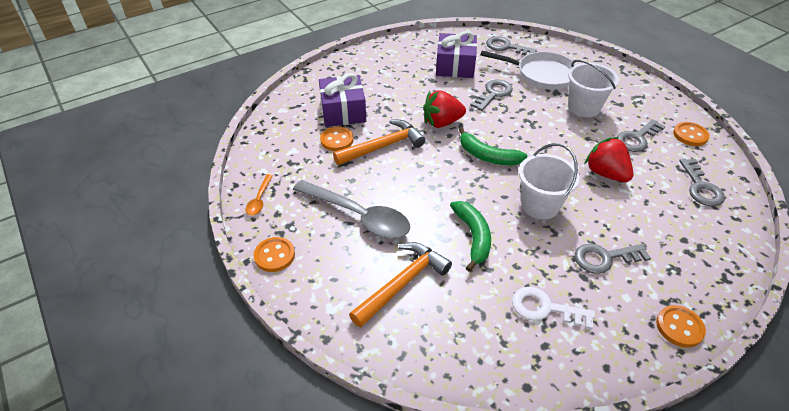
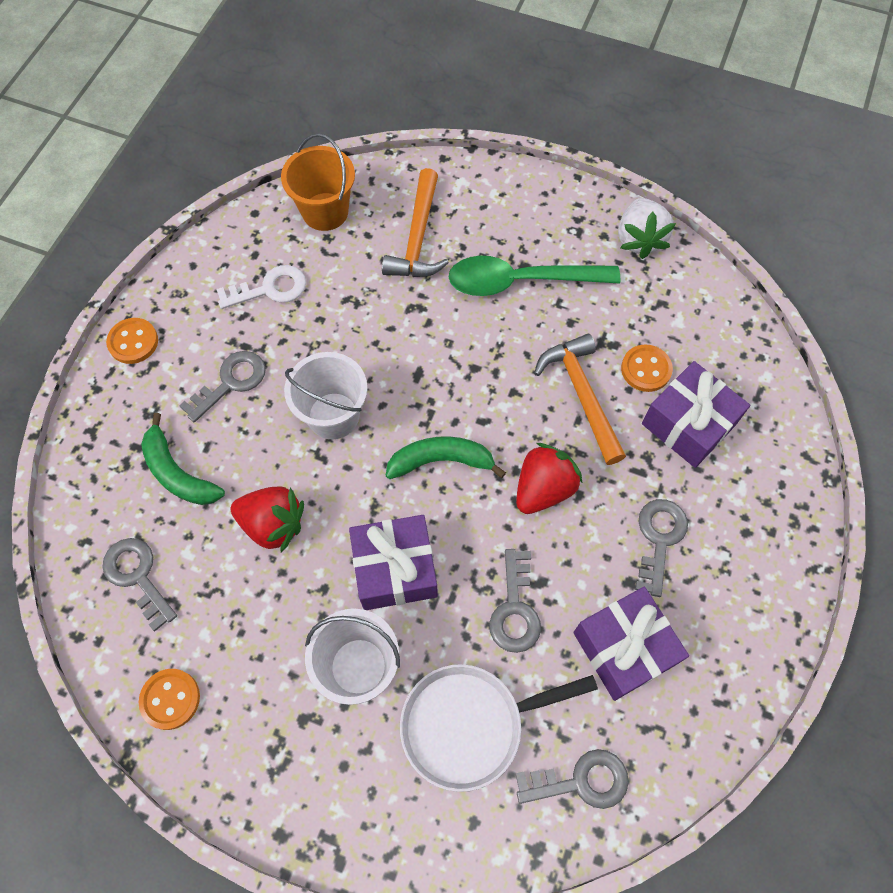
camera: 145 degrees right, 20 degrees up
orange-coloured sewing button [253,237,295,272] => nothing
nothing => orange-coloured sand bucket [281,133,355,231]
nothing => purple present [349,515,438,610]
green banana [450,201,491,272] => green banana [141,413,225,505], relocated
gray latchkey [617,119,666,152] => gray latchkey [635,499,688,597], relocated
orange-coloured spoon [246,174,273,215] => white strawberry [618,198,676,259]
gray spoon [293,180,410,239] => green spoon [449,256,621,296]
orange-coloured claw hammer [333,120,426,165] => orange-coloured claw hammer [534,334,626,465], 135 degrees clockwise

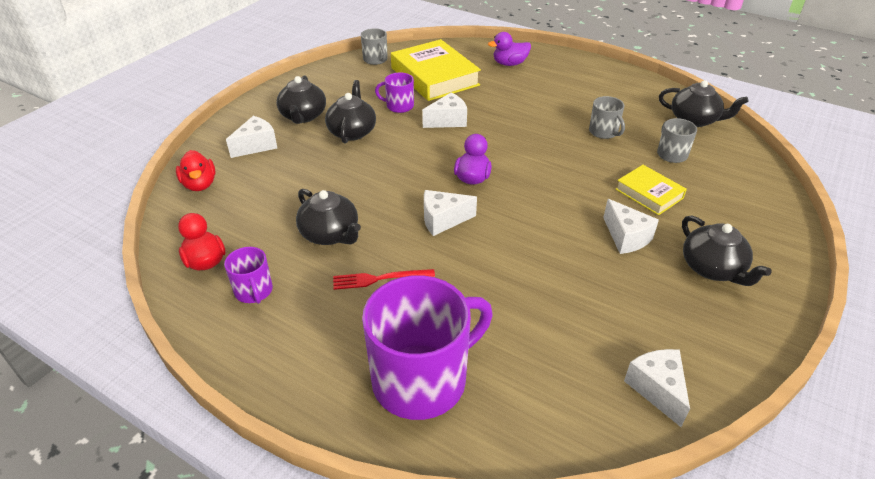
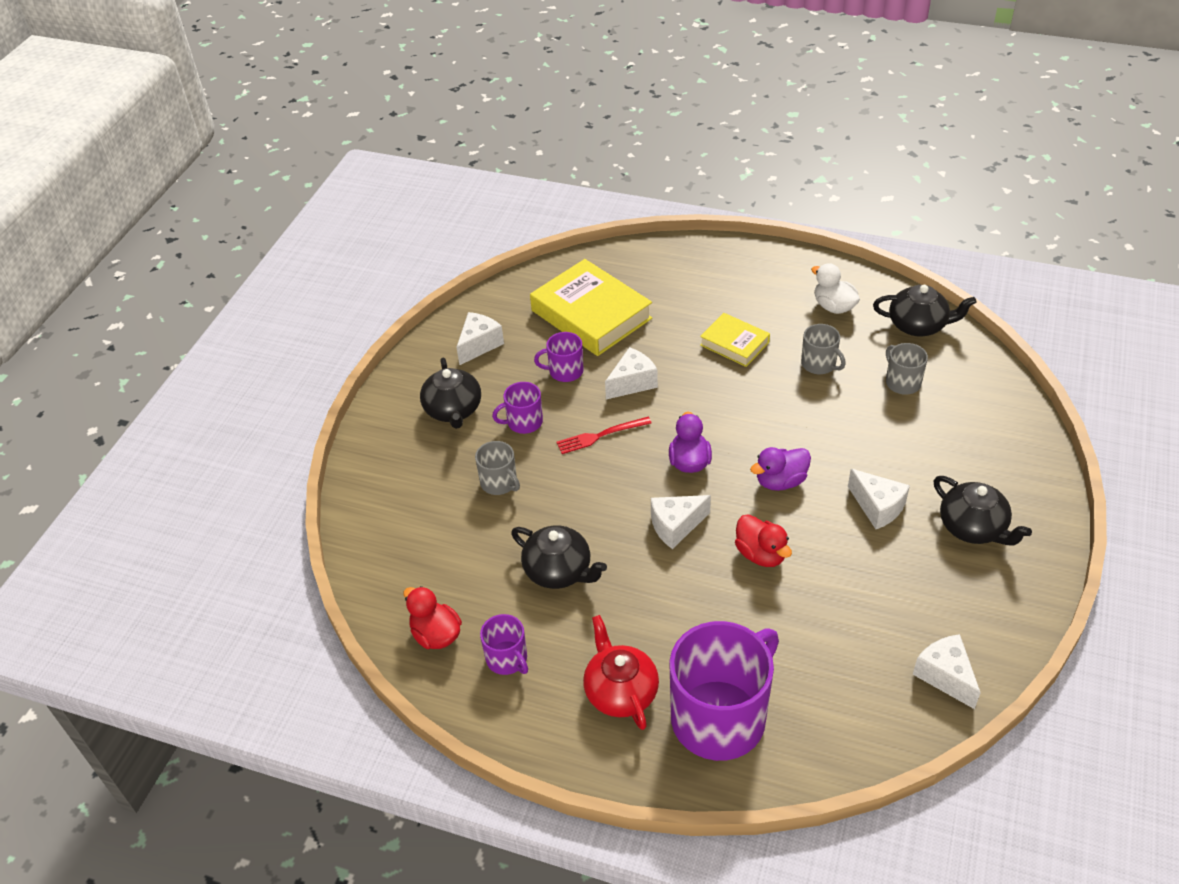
camera: 10 degrees left, 5 degrees up
nothing => red tea pot [583,615,659,730]
nothing => white duck [811,263,860,314]
red duck [176,150,216,191] => red duck [735,514,792,567], relocated
white piece of cheese [226,116,277,158] => white piece of cheese [456,312,504,365], relocated
red table fork [333,269,435,290] => red table fork [556,417,652,454], relocated
gray mug [361,28,388,65] => gray mug [475,441,520,495], relocated
purple duck [488,32,531,66] => purple duck [750,447,811,491], relocated
yellow hardback [615,165,687,215] => yellow hardback [700,313,770,367], relocated
jet-black tea pot [325,80,376,144] => purple mug [492,382,543,434]

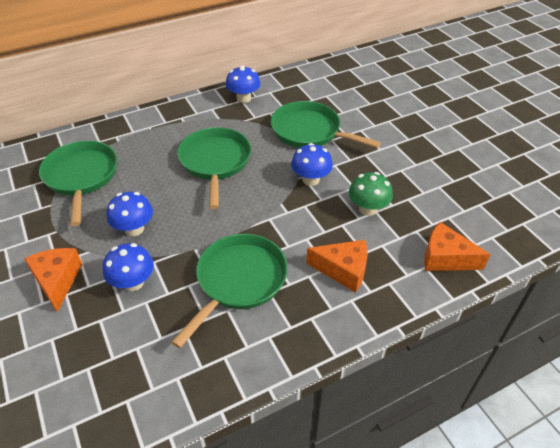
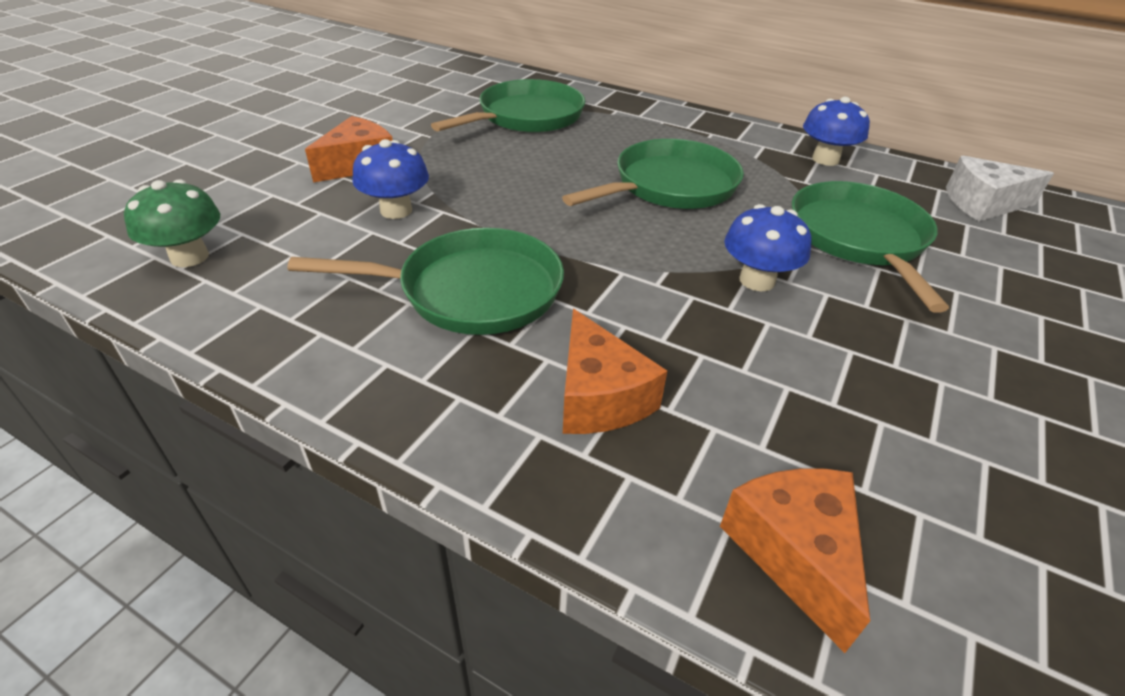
camera: 55 degrees right, 5 degrees down
blue mushroom [106,192,153,236] => nothing
nothing => white piece of cheese [946,156,1054,221]
green mushroom [349,172,393,216] => green mushroom [124,179,220,267], relocated

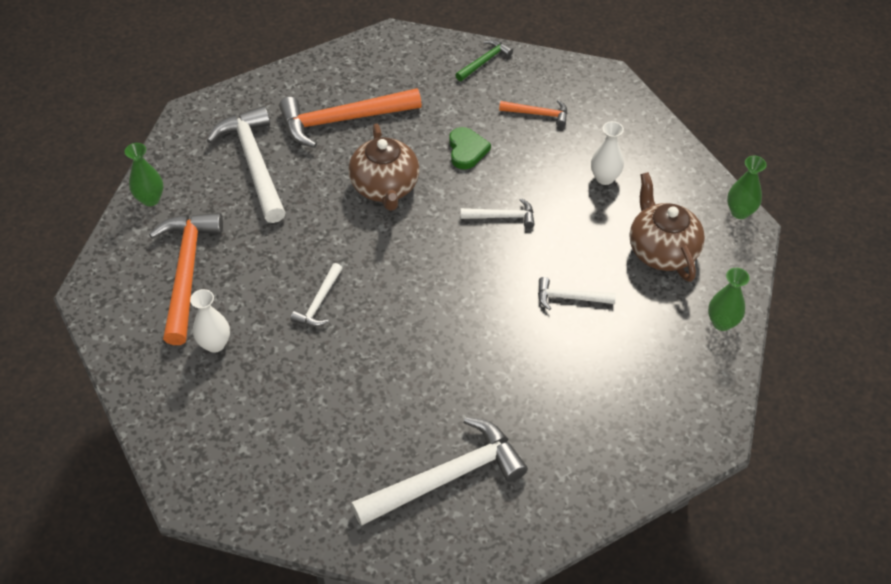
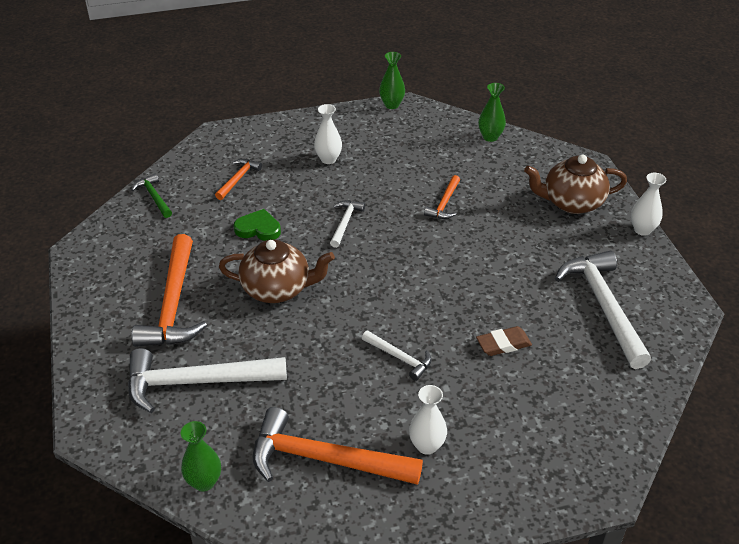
camera: 75 degrees left, 10 degrees down
nothing => dark brown gum eraser [476,326,532,356]
nothing => white tall vase [631,173,666,236]
dark brown tea pot [630,172,705,282] => dark brown tea pot [524,154,627,214], relocated
white claw hammer [538,277,616,310] => orange-coloured claw hammer [424,175,460,219]

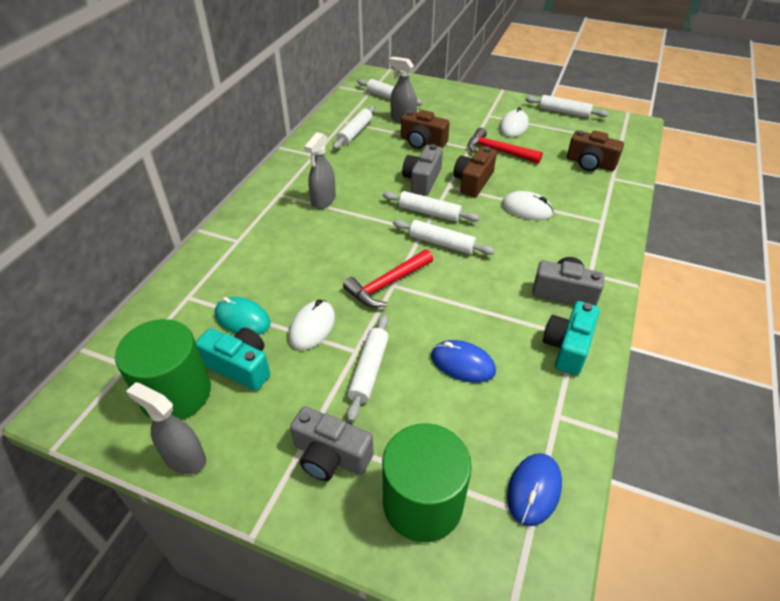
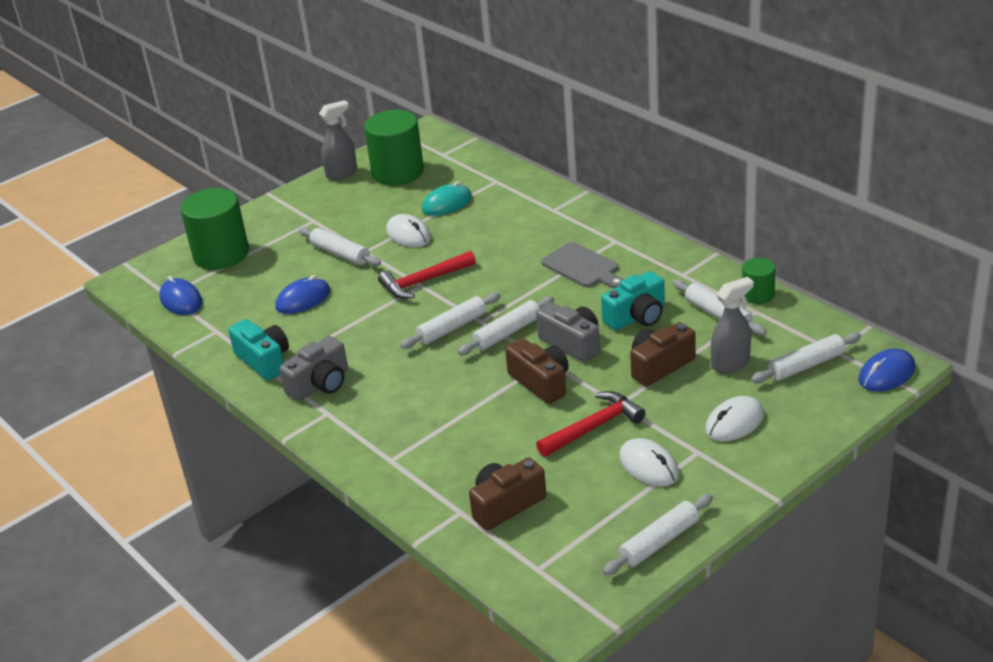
camera: 120 degrees right, 10 degrees down
gray camera [290,406,374,481] => nothing
nothing => green cylinder shape [742,258,776,304]
nothing => blue mouse [859,348,915,392]
turquoise camera [196,328,270,391] => turquoise camera [601,271,665,330], relocated
white mouse [502,191,554,220] => white mouse [705,396,764,441], relocated
gray spray bottle [304,132,336,209] => gray bread board [541,242,624,288]
red claw hammer [343,249,433,308] => red claw hammer [378,251,476,299], 105 degrees counterclockwise

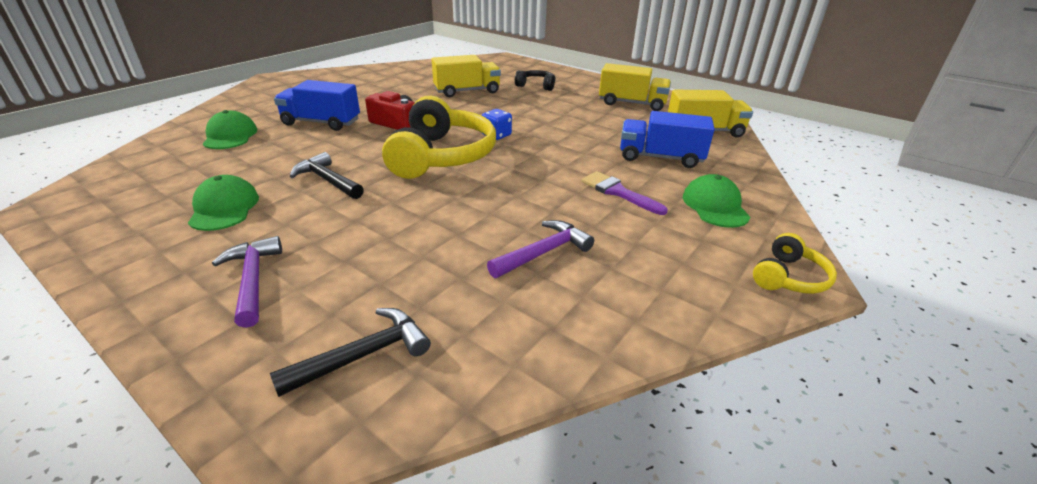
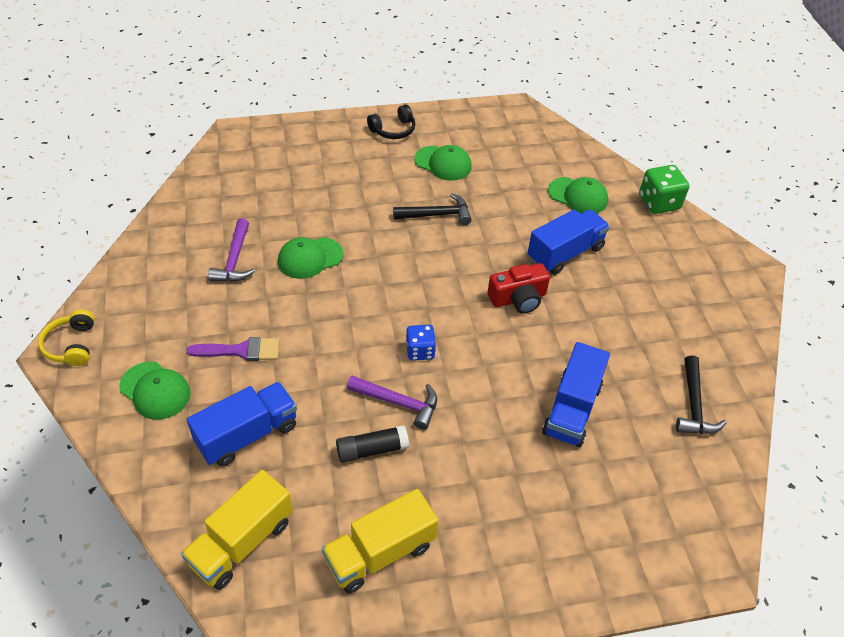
camera: 130 degrees right, 15 degrees up
yellow headset [382,96,496,179] => nothing
nothing => green cap [278,237,343,279]
nothing => jet-black stick of glue [336,425,409,463]
nothing => green game die [639,165,690,214]
purple claw hammer [212,236,282,328] => purple claw hammer [347,376,437,430], relocated
jet-black claw hammer [270,308,431,397] => jet-black claw hammer [676,355,726,434], relocated
jet-black headset [515,70,555,91] => jet-black headset [367,105,415,139], relocated
yellow truck [432,55,501,97] => blue truck [542,342,610,447]

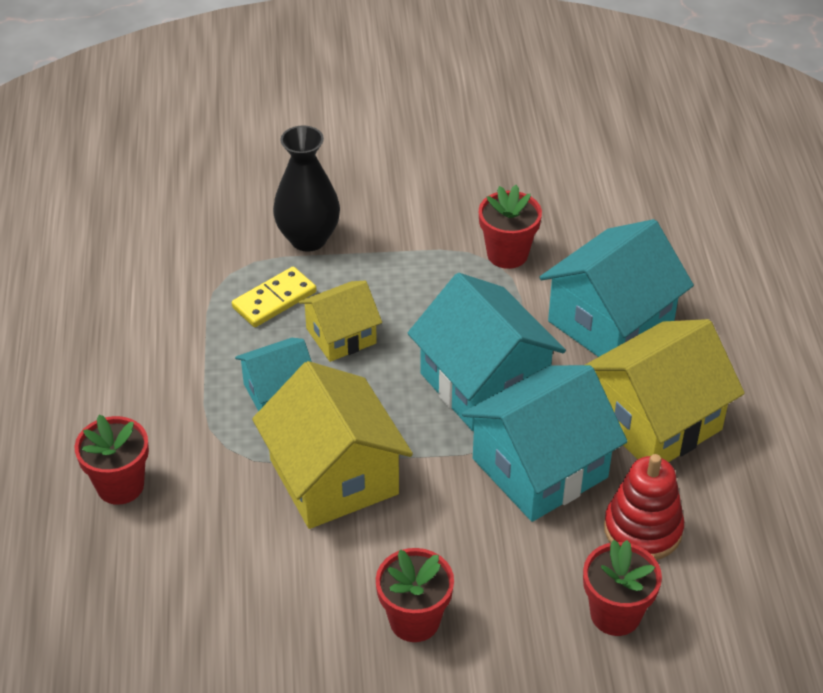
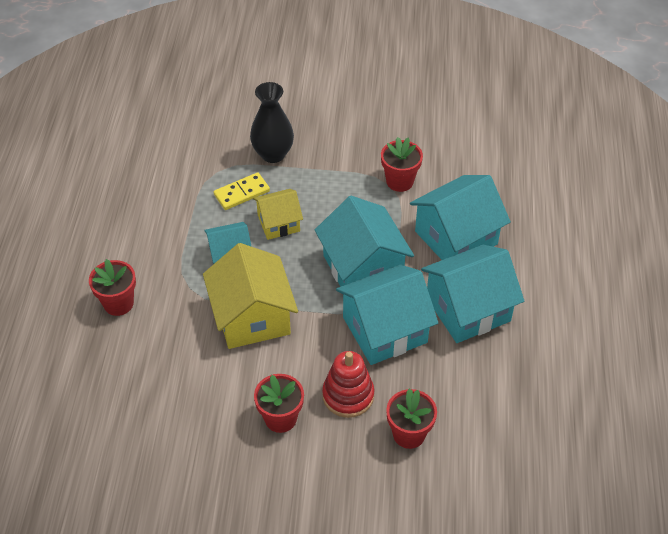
camera: 10 degrees right, 5 degrees up
red stacking toy [604,454,684,560] => red stacking toy [322,351,374,418], relocated
yellow house [585,319,745,462] => turquoise house [421,245,524,343]

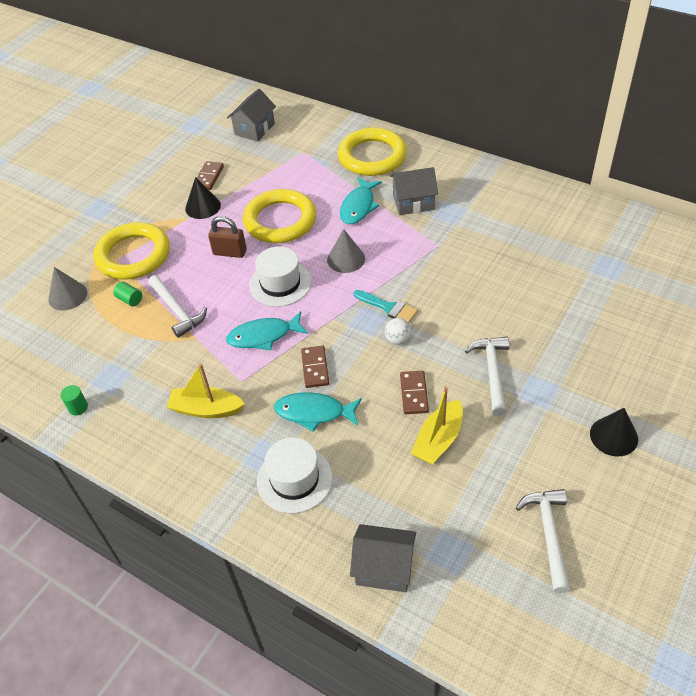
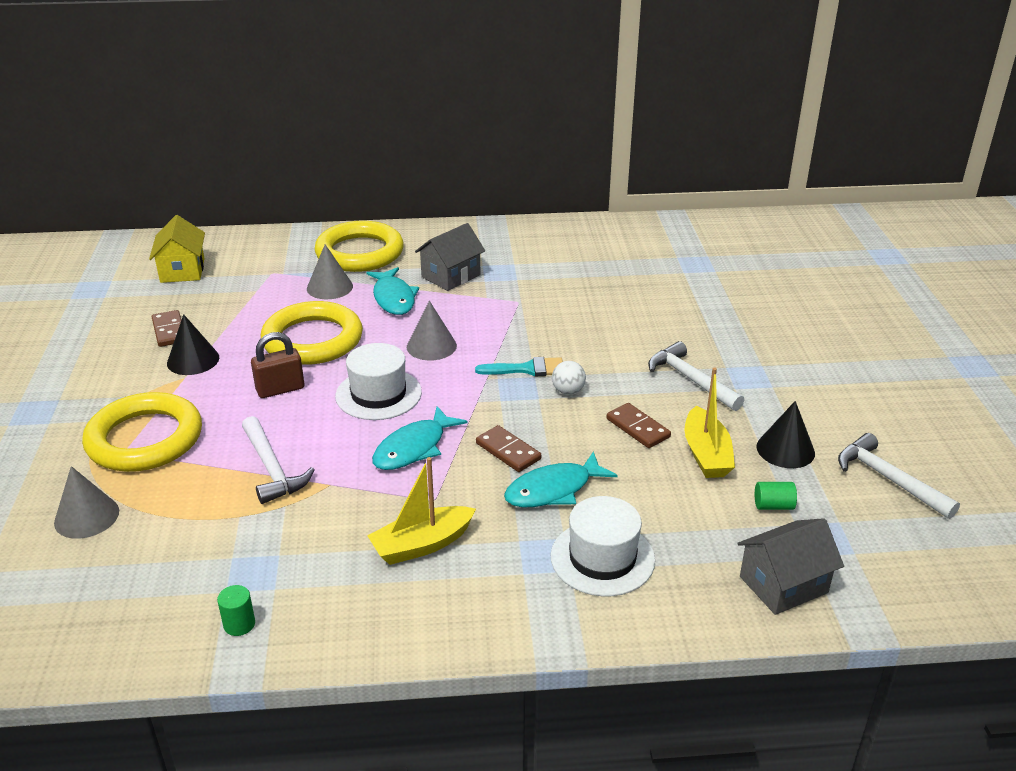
camera: 40 degrees left, 15 degrees down
nothing => gray solid cone [307,244,353,299]
green cylinder shape [113,282,142,307] => green cylinder shape [755,482,797,510], relocated
jet-black solid cone [590,408,638,456] => jet-black solid cone [756,401,815,468], relocated
gray house [227,89,276,142] => yellow house [149,215,205,283]
white claw hammer [148,275,207,338] => white claw hammer [242,416,315,504], 45 degrees clockwise

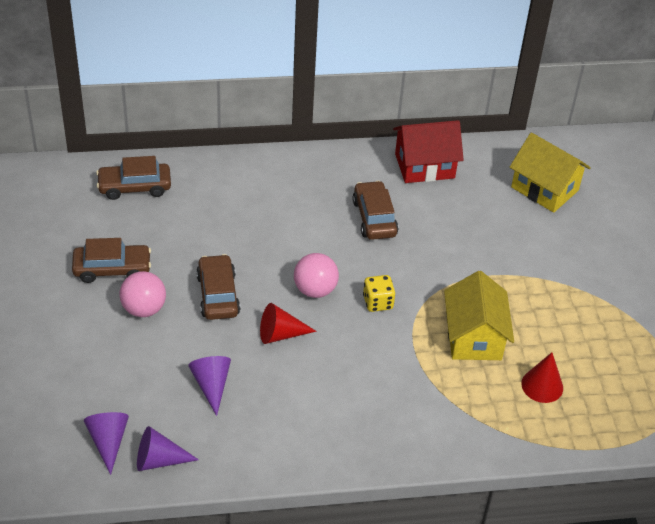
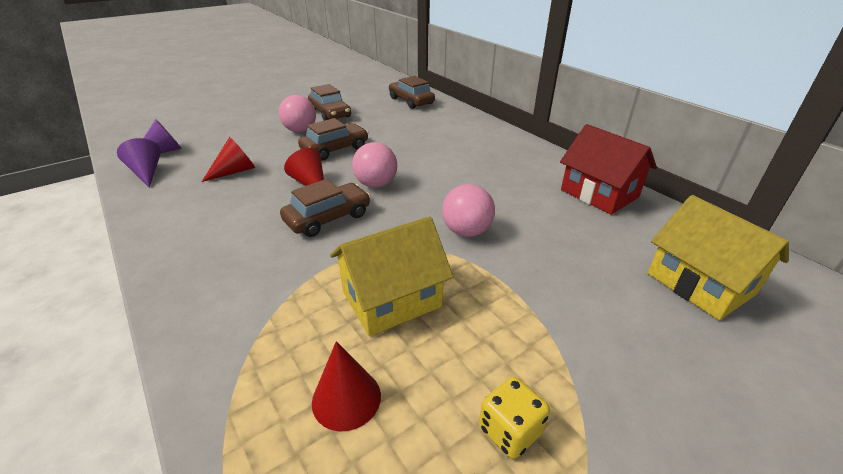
camera: 65 degrees right, 10 degrees down
nothing => rose-pink ball [442,184,495,237]
dark brown toy car [353,181,398,240] => dark brown toy car [280,179,370,237], relocated
yellow game die [363,275,395,312] => yellow game die [479,377,550,459], relocated
purple solid cone [188,356,231,416] => red solid cone [202,137,255,182]
yellow house [510,132,591,213] => yellow house [648,195,789,320], 45 degrees counterclockwise

